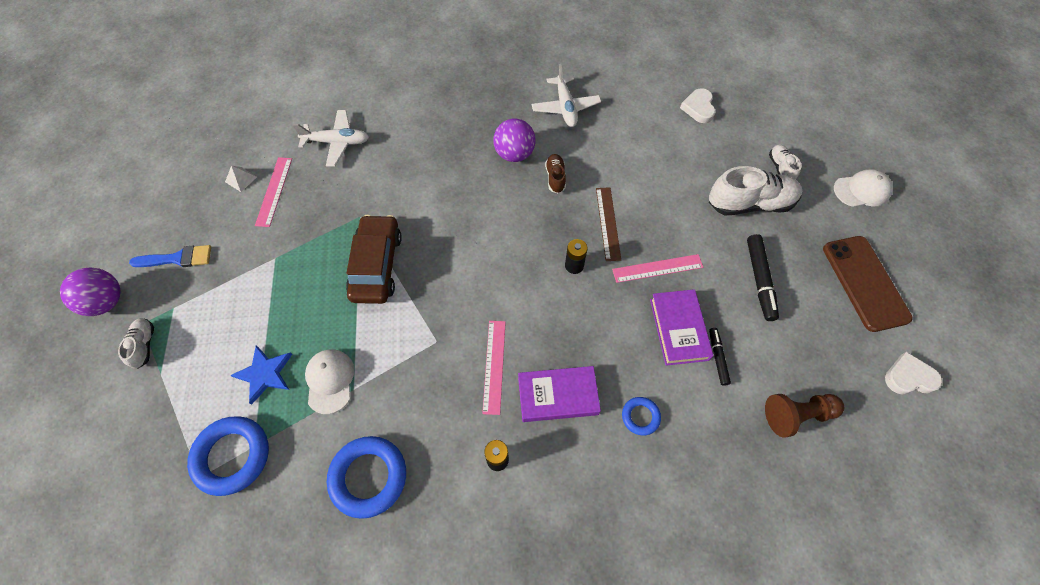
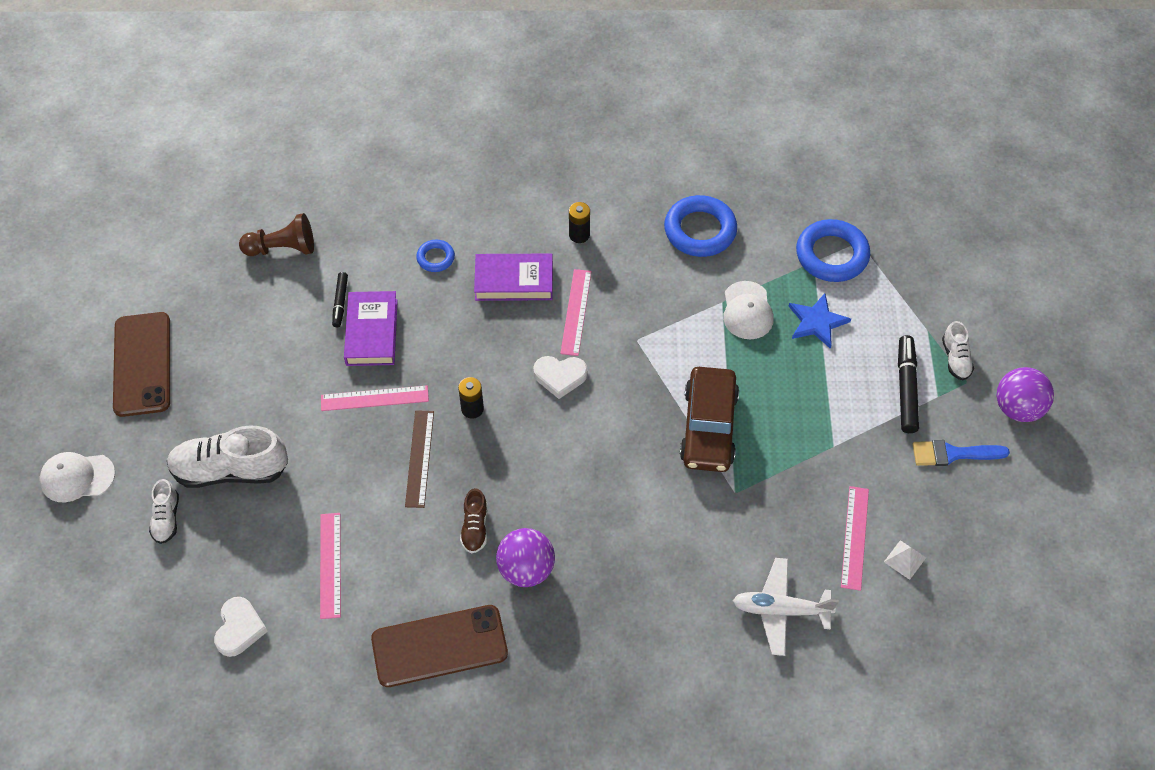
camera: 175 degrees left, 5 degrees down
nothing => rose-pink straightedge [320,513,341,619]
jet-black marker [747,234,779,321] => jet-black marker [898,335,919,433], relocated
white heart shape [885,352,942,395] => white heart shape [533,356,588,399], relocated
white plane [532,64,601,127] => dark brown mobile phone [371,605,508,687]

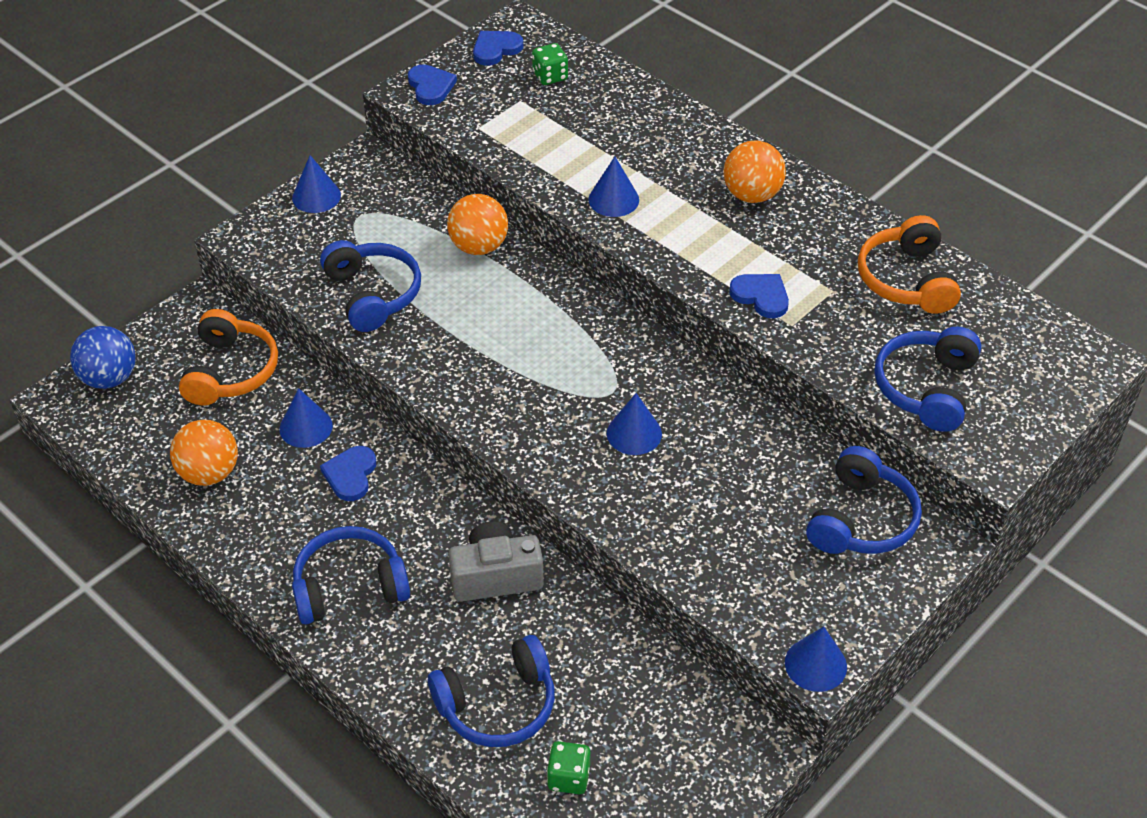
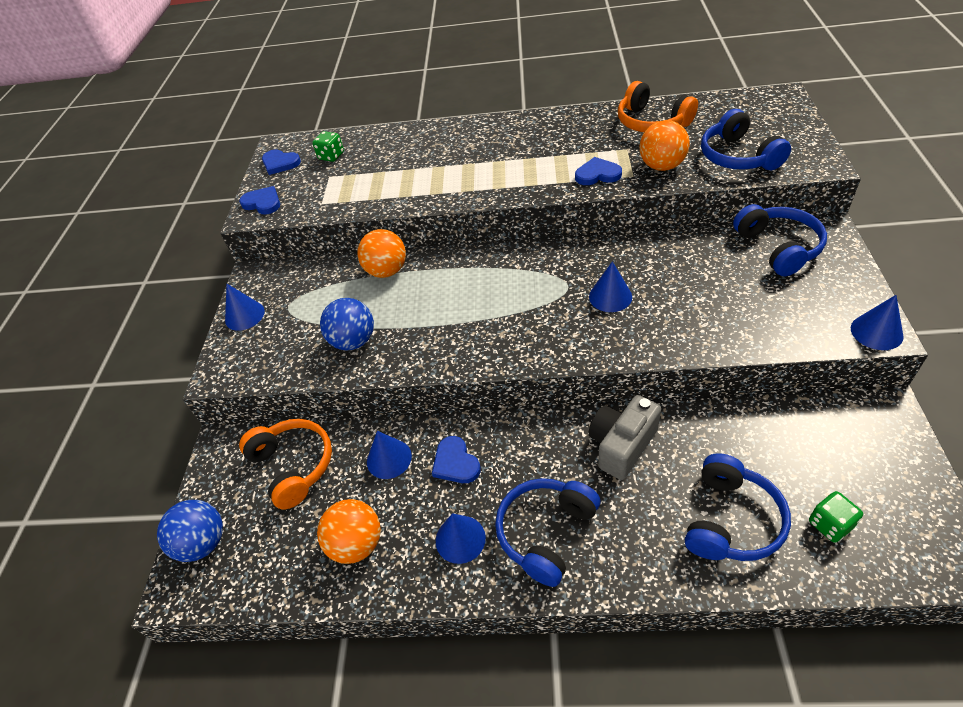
camera: 35 degrees left, 0 degrees up
blue solid cone [588,156,639,217] => blue solid cone [436,513,486,564], relocated
orange-coloured ball [723,140,786,203] => orange-coloured ball [640,120,690,171], relocated
blue headset [320,240,421,332] => blue ball [320,298,374,351]
blue heart shape [473,31,523,66] => blue heart shape [262,150,301,175], 75 degrees counterclockwise

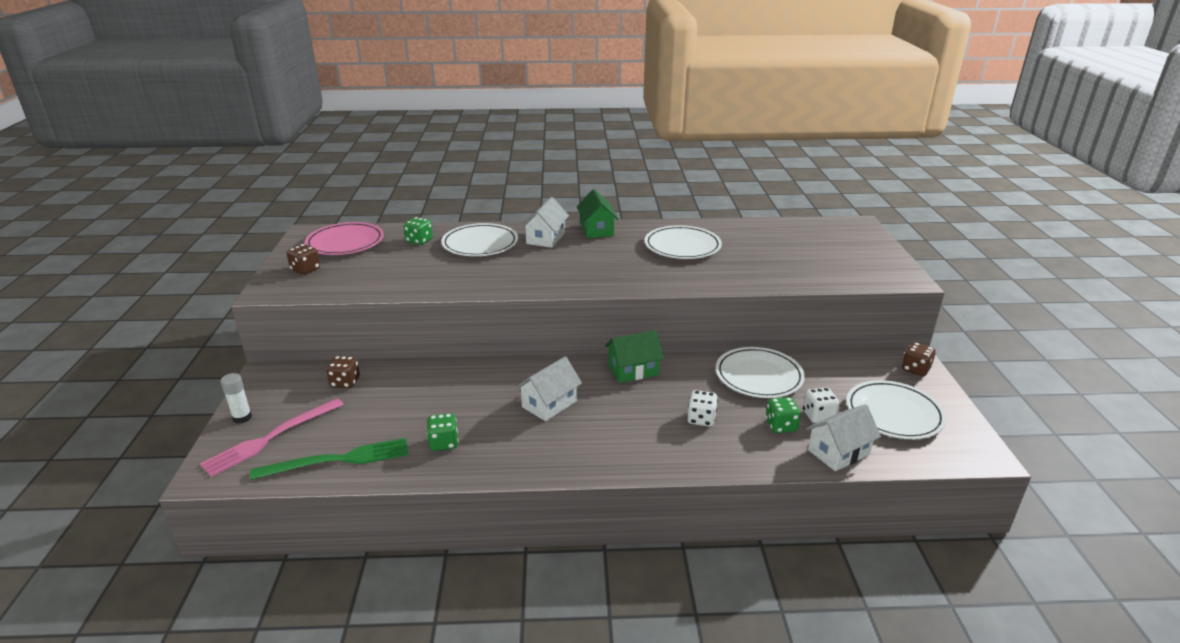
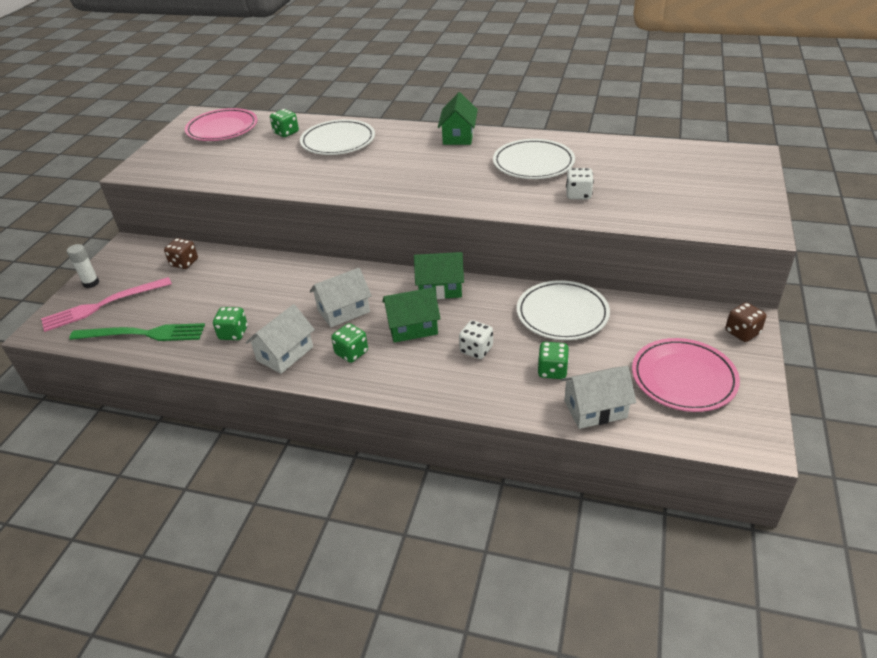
camera: 20 degrees right, 10 degrees up
dark brown game die [287,244,320,275] => nothing
nothing => green game die [331,323,368,363]
nothing => green house [382,287,441,343]
white house [521,197,569,248] => white house [246,304,315,374], relocated
white game die [803,387,839,423] => white game die [566,168,594,199], relocated
white plate [846,380,946,439] => rose-pink plate [632,338,740,412]

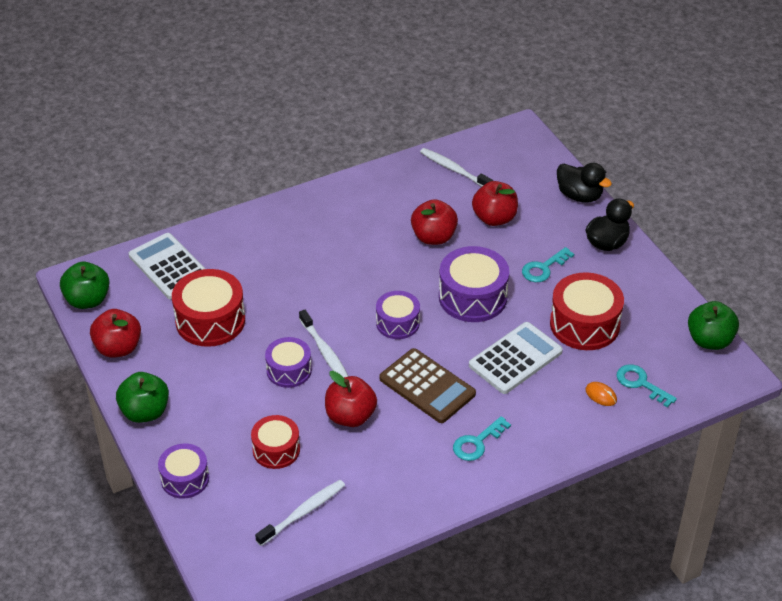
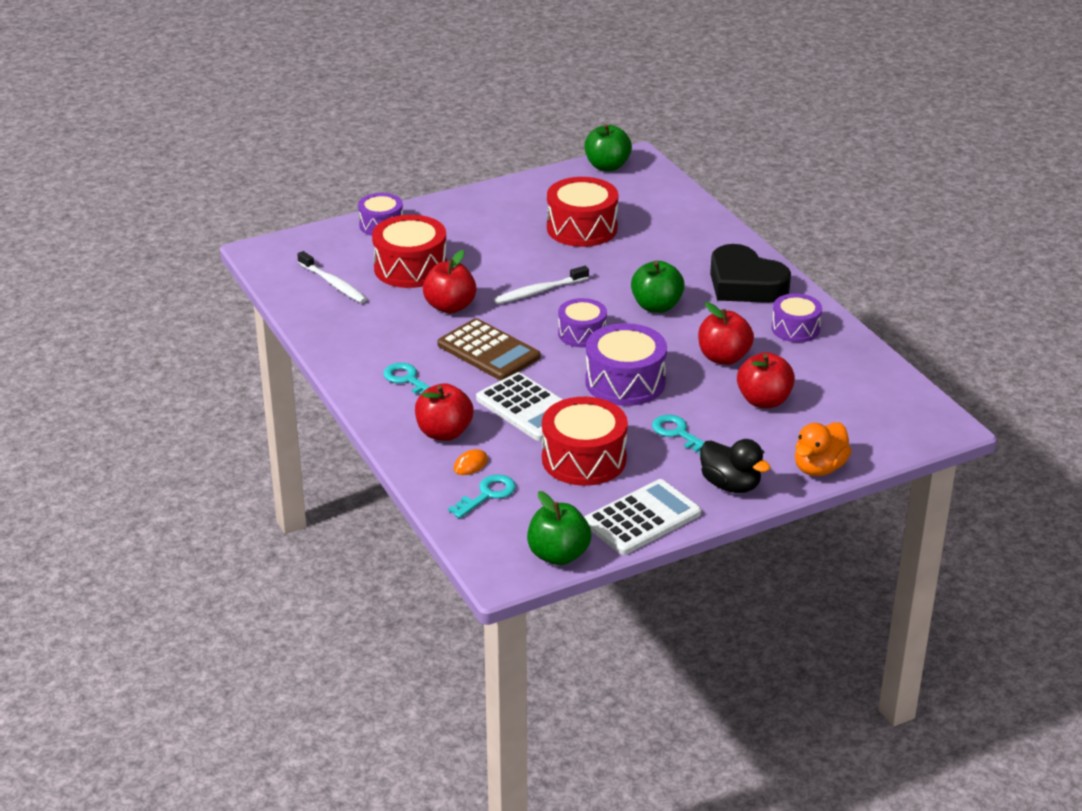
camera: 90 degrees right, 10 degrees down
white toothbrush [420,148,493,187] => nothing
nothing => jet-black heart shape [710,244,791,303]
red apple fruit [90,309,141,358] => red apple fruit [415,383,474,441], relocated
green apple fruit [116,372,169,423] => green apple fruit [631,261,685,313], relocated
white pocket calculator [129,233,206,300] => white pocket calculator [584,479,701,555], relocated
purple toy drum [265,337,312,388] => purple toy drum [772,293,822,343], relocated
jet-black duck [557,163,612,203] => orange-coloured duck [795,422,852,476]
dark brown pocket calculator [379,348,476,423] => dark brown pocket calculator [437,318,541,380], 90 degrees counterclockwise
red toy drum [251,415,300,469] => red toy drum [372,215,447,288], x1.59

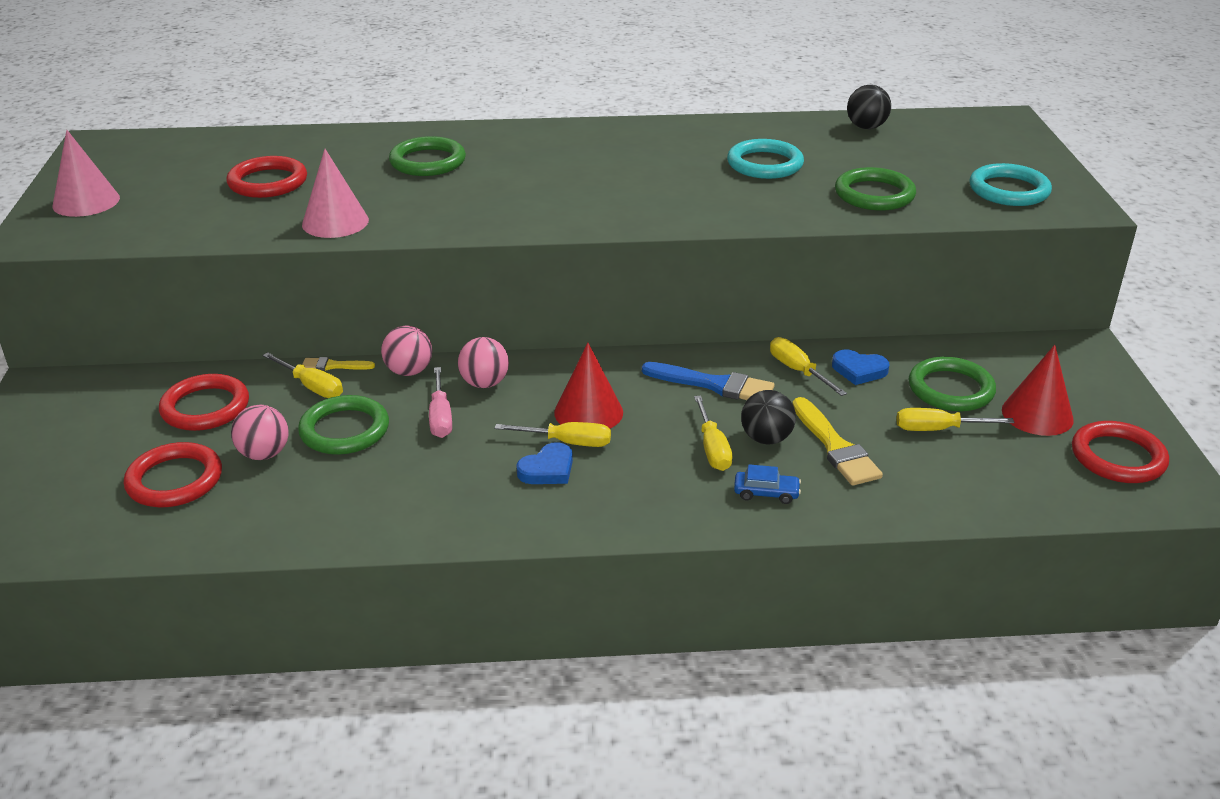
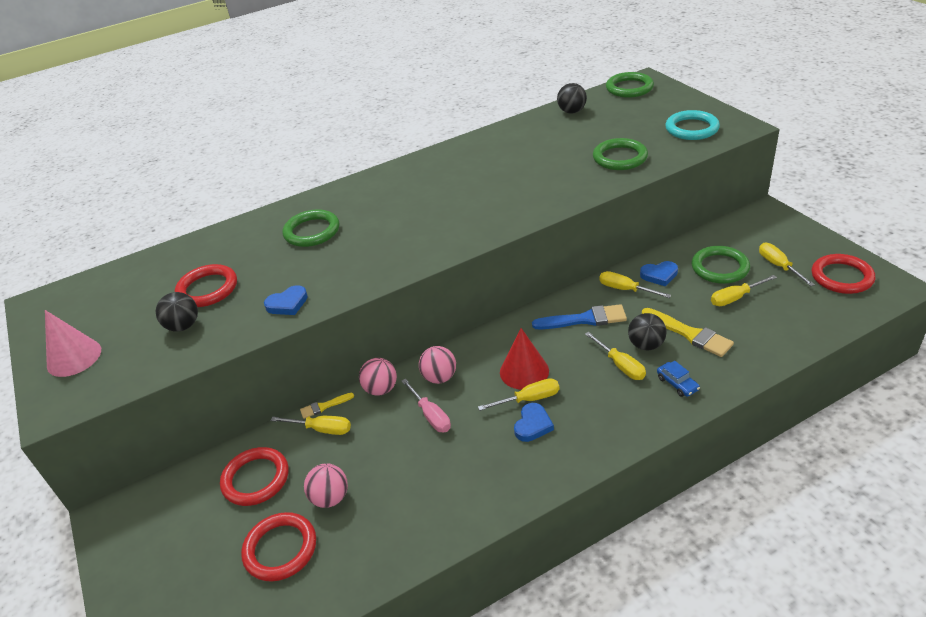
camera: 20 degrees left, 5 degrees up
turquoise torus [727,139,804,179] => nothing
nothing => jet-black ball [156,292,198,332]
green torus [298,395,389,455] => green torus [606,72,654,98], relocated
rose-pink solid cone [302,149,369,238] => blue heart shape [264,285,308,315]
red solid cone [1002,345,1074,436] => yellow flat screwdriver [759,243,815,286]
blue toy car [734,464,801,504] => blue toy car [657,361,700,397], 75 degrees clockwise

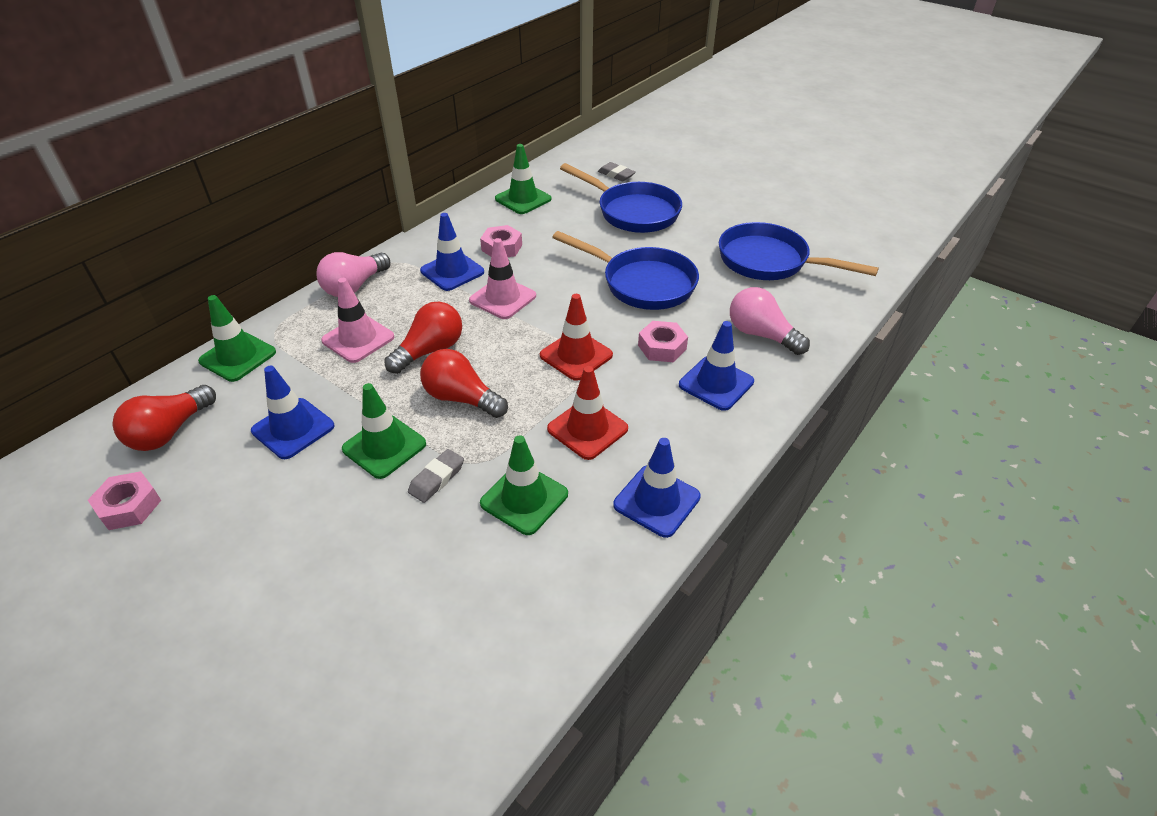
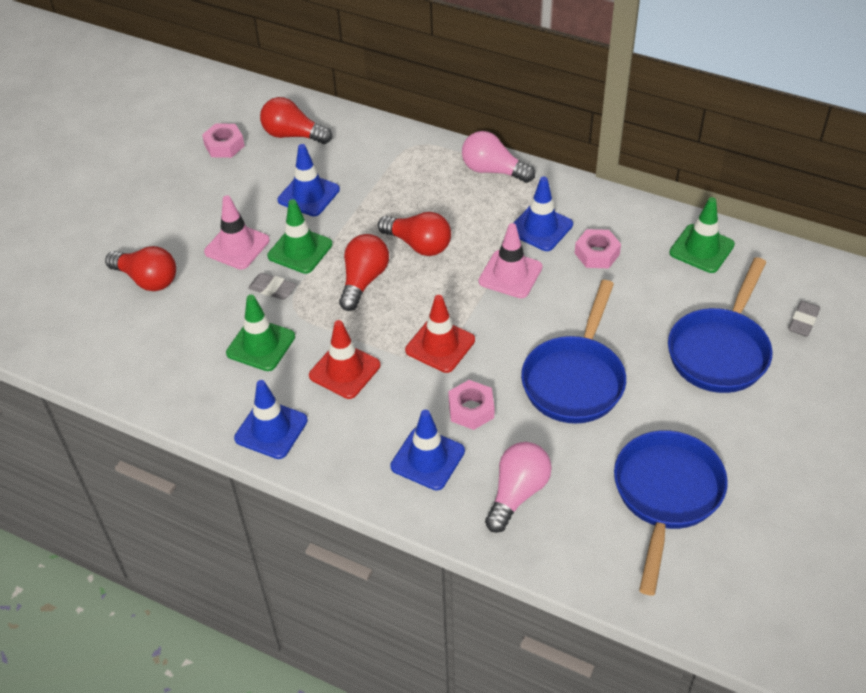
camera: 80 degrees right, 5 degrees up
green road cone [198,295,276,382] => nothing
nothing => red lightbulb [105,246,176,291]
rose-pink road cone [321,278,394,363] => rose-pink road cone [204,195,270,270], relocated

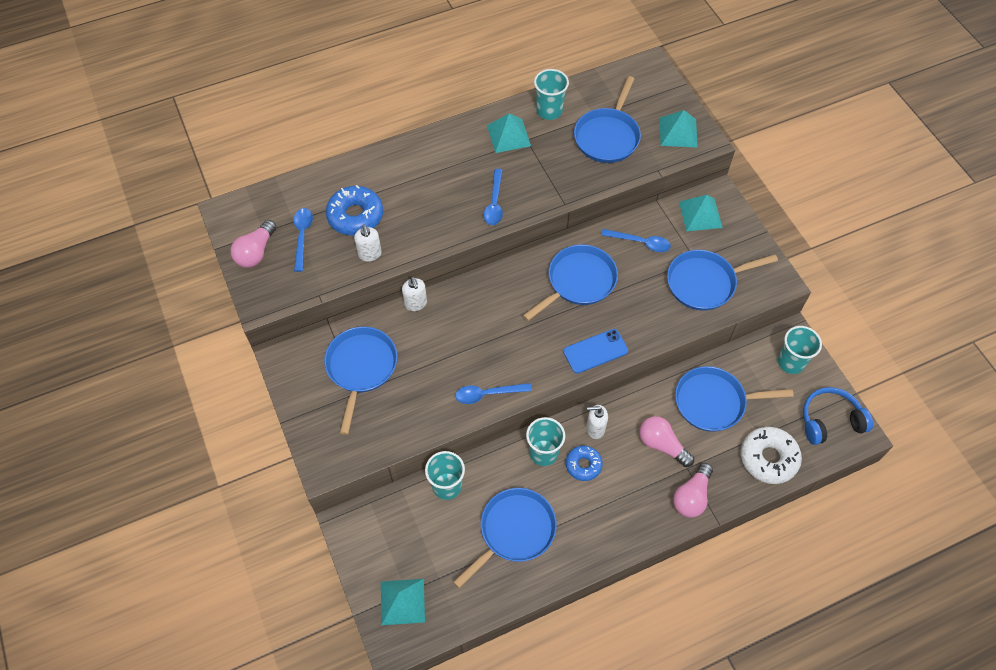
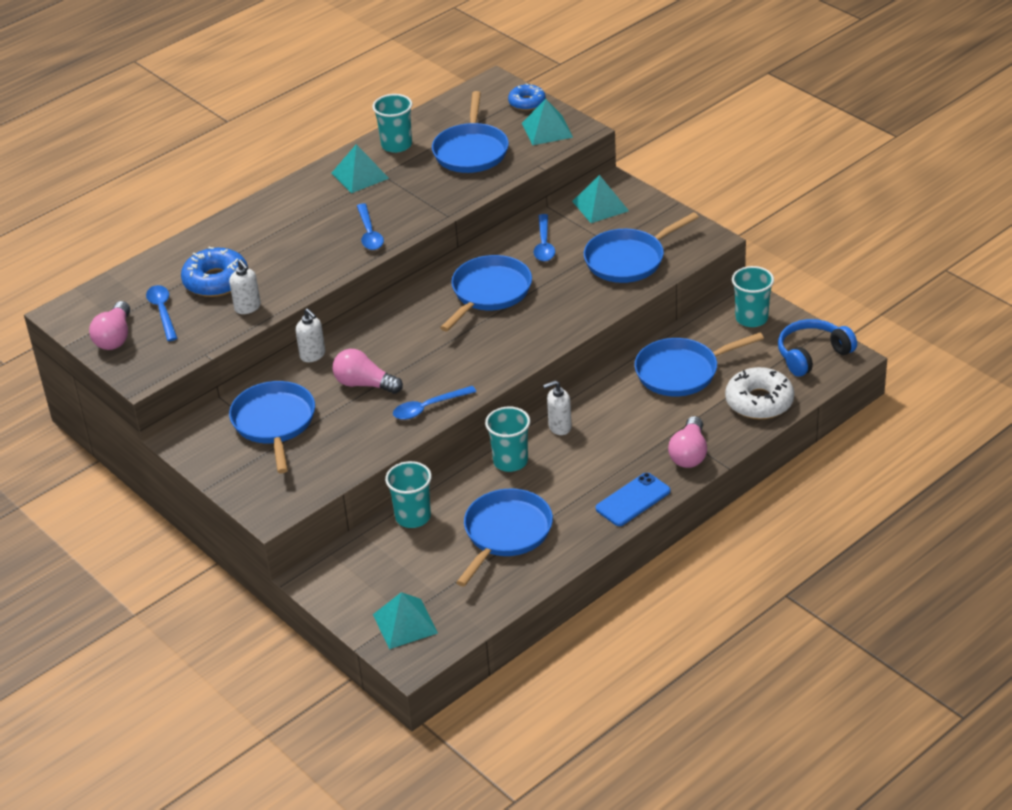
camera: 15 degrees left, 20 degrees down
blue mobile phone [563,329,628,374] => blue mobile phone [596,473,671,526], relocated
blue doughnut [566,446,603,481] => blue doughnut [508,84,546,111], relocated
rose-pink lightbulb [639,416,694,467] => rose-pink lightbulb [333,349,403,394], relocated
blue spoon [601,229,671,252] => blue spoon [534,214,555,262], 90 degrees clockwise

